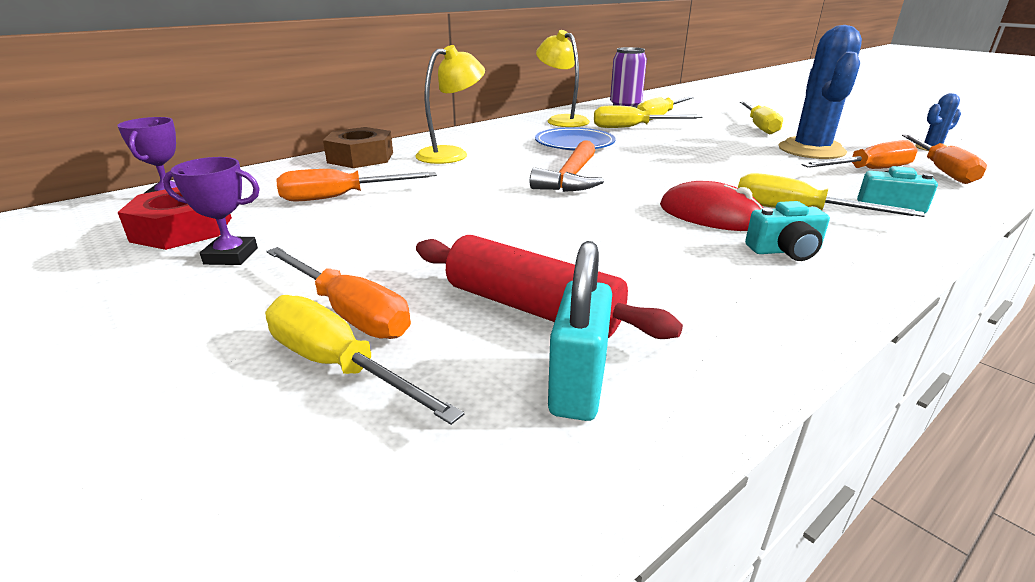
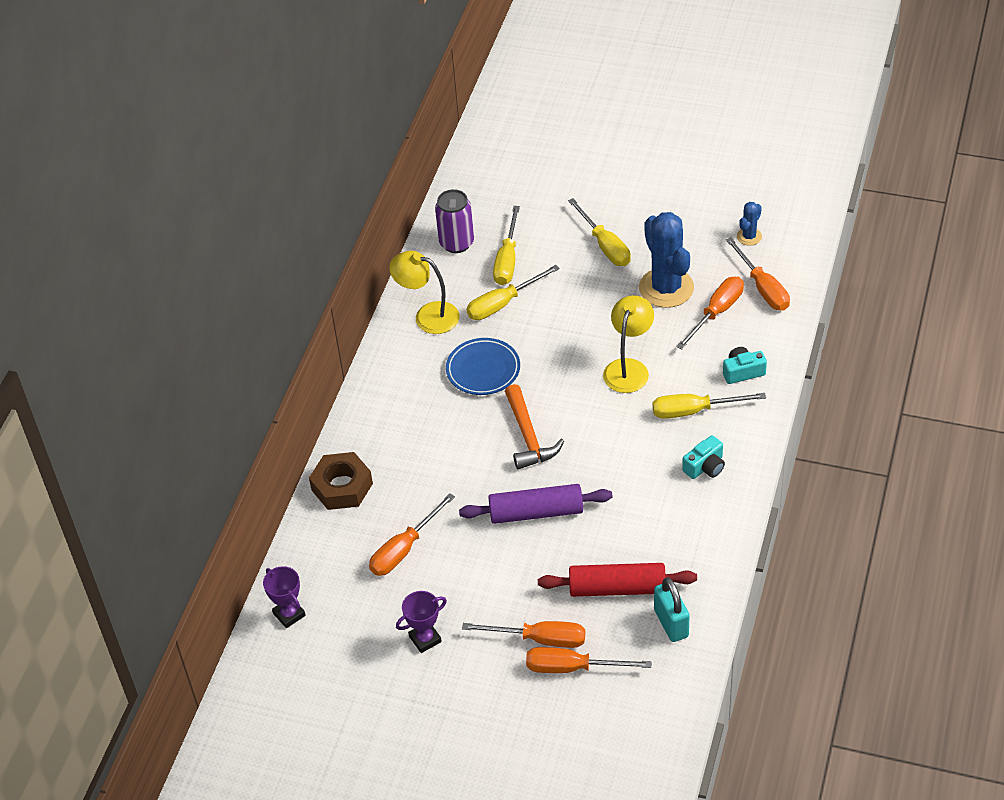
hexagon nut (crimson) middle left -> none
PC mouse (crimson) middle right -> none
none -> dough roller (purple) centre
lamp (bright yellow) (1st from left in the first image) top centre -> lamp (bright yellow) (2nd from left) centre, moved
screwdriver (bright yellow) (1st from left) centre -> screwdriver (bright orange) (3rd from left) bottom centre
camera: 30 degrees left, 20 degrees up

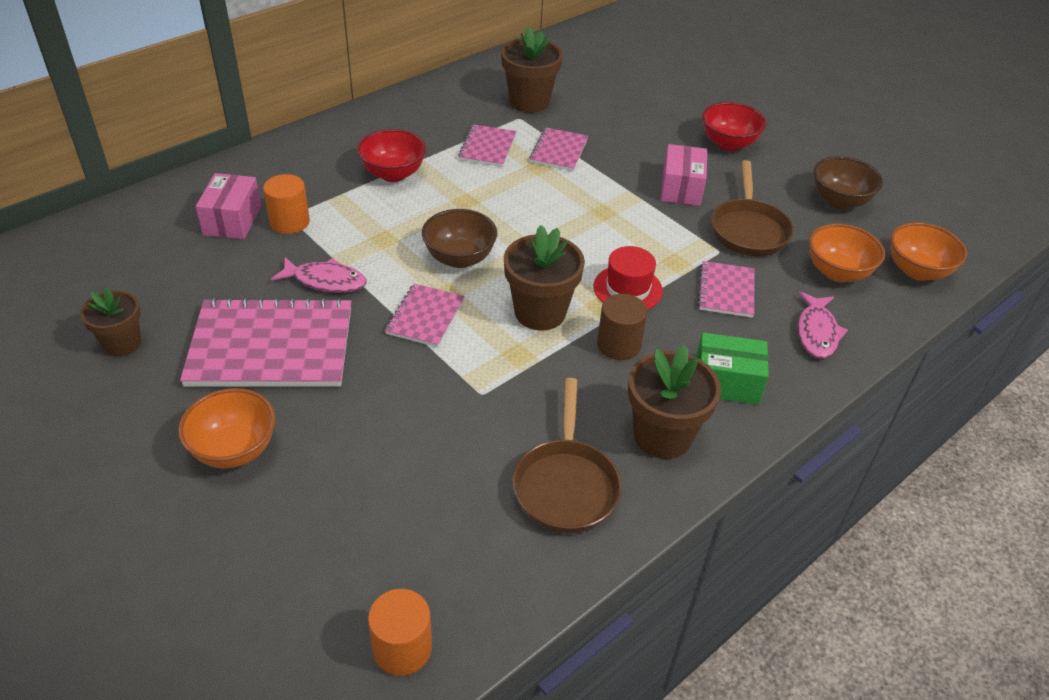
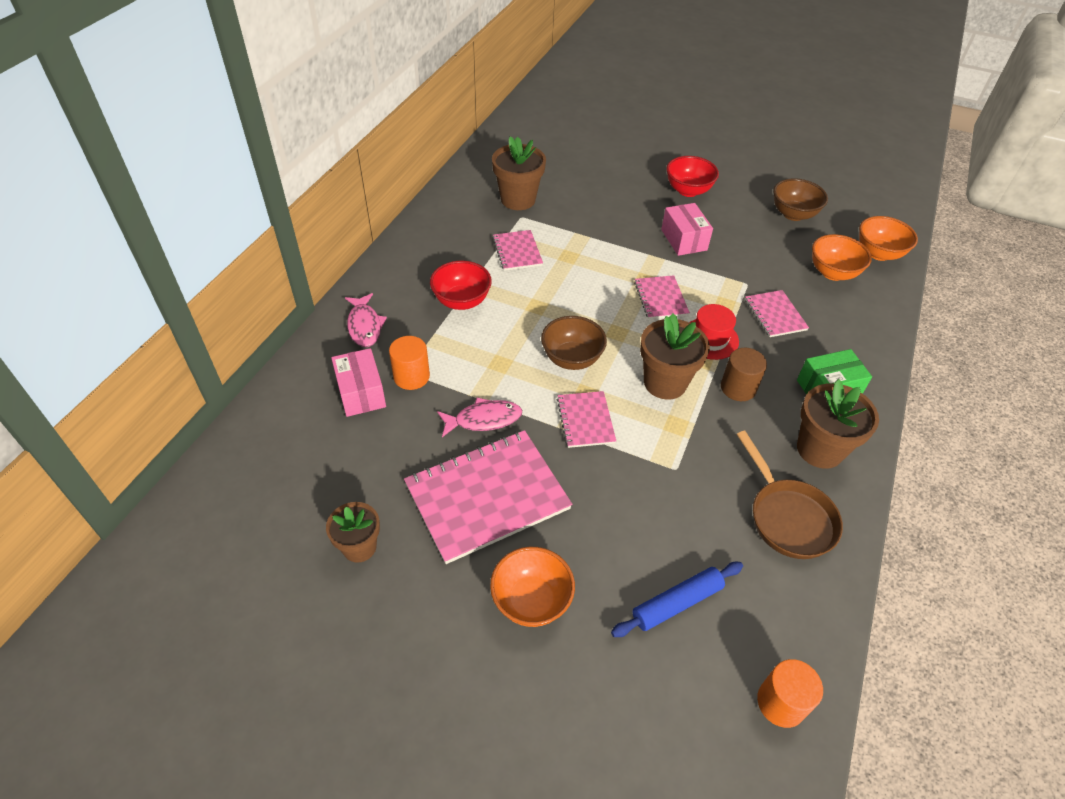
pan (dark brown) (2nd from left) top right -> none
none -> dough roller (blue) bottom centre
exercise book (rosy) (4th from left) top centre -> exercise book (rosy) (4th from left) centre, moved
fish (rosy) (2nd from left in the first image) middle right -> fish (rosy) (1st from left) centre, moved
camera: 25 degrees left, 5 degrees up

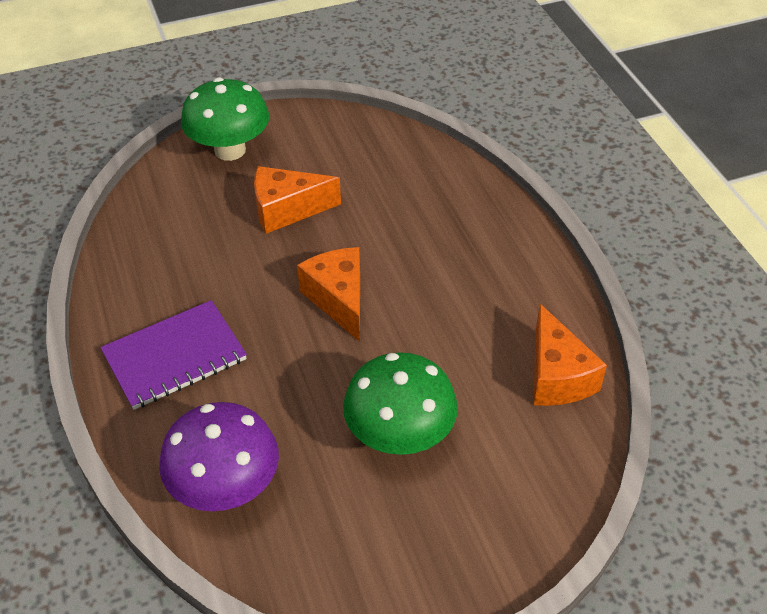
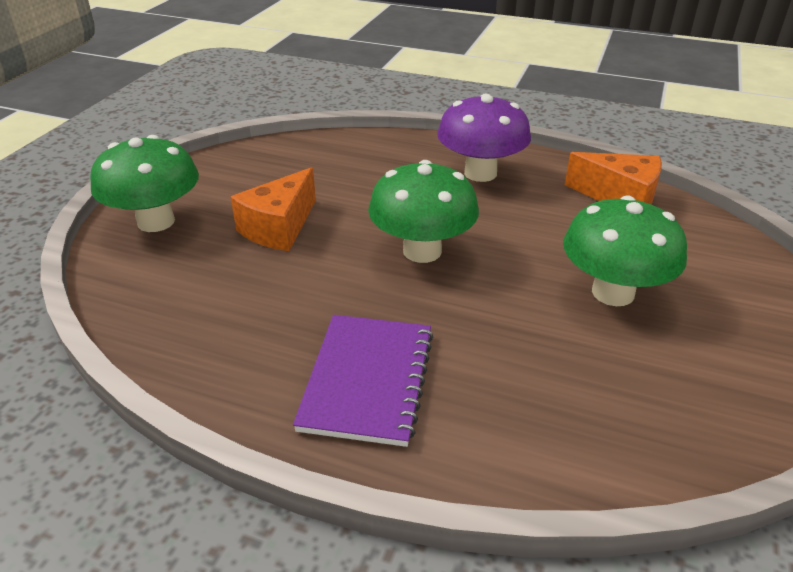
toadstool (purple) bottom left -> toadstool (purple) top centre, moved
piece of cheese (bright orange) (2nd from left) centre -> toadstool (emerald) (2nd from left) centre
camera: 50 degrees left, 10 degrees down

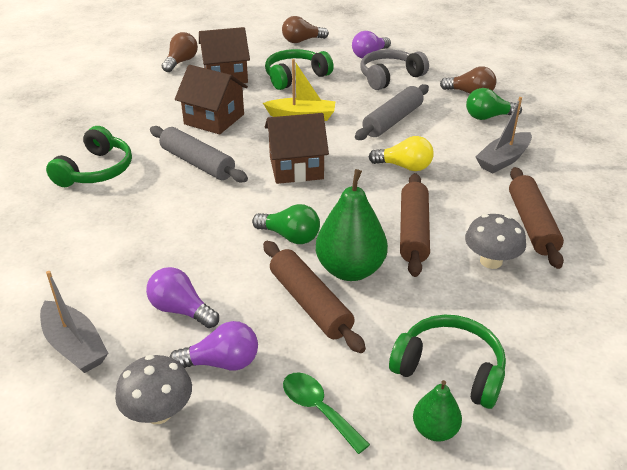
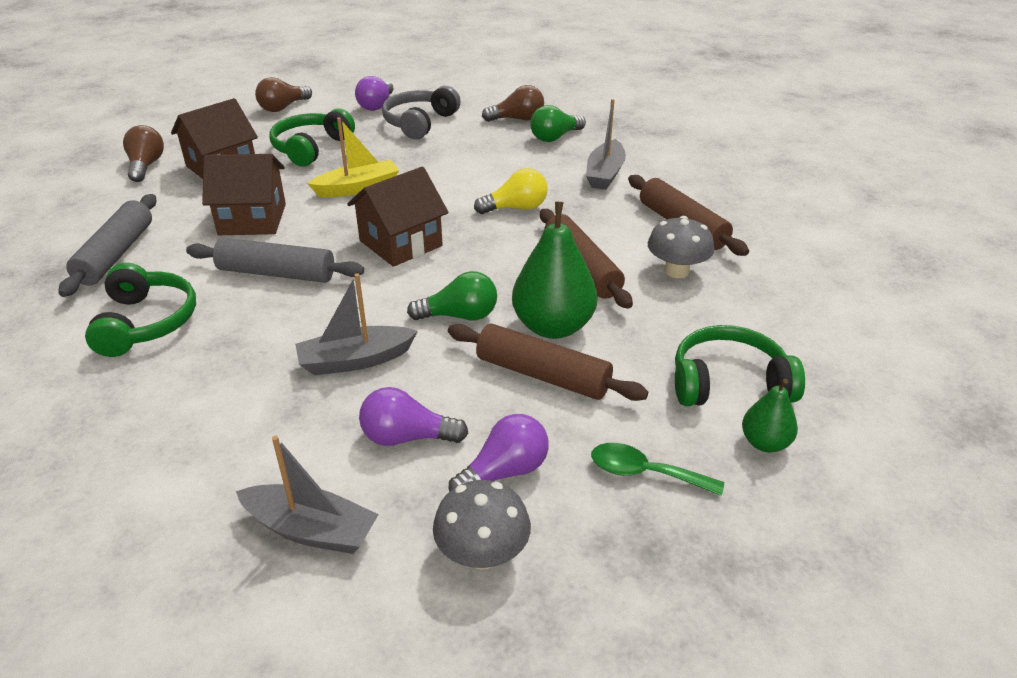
none -> toy boat (gray) (2nd from left) centre
dough roller (gray) (2nd from left in the first image) top centre -> dough roller (gray) (1st from left) middle left, moved
camera: 30 degrees left, 0 degrees up

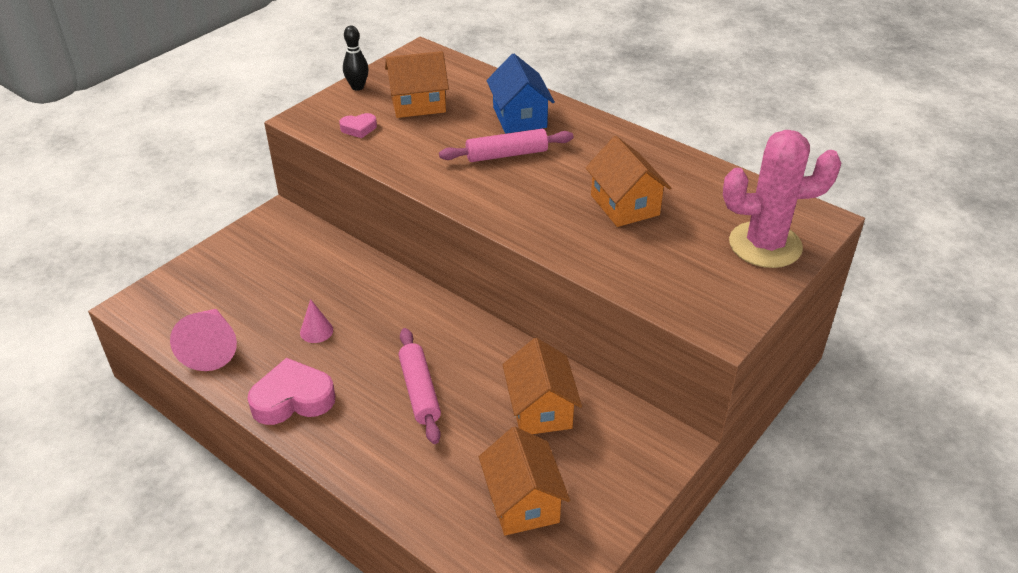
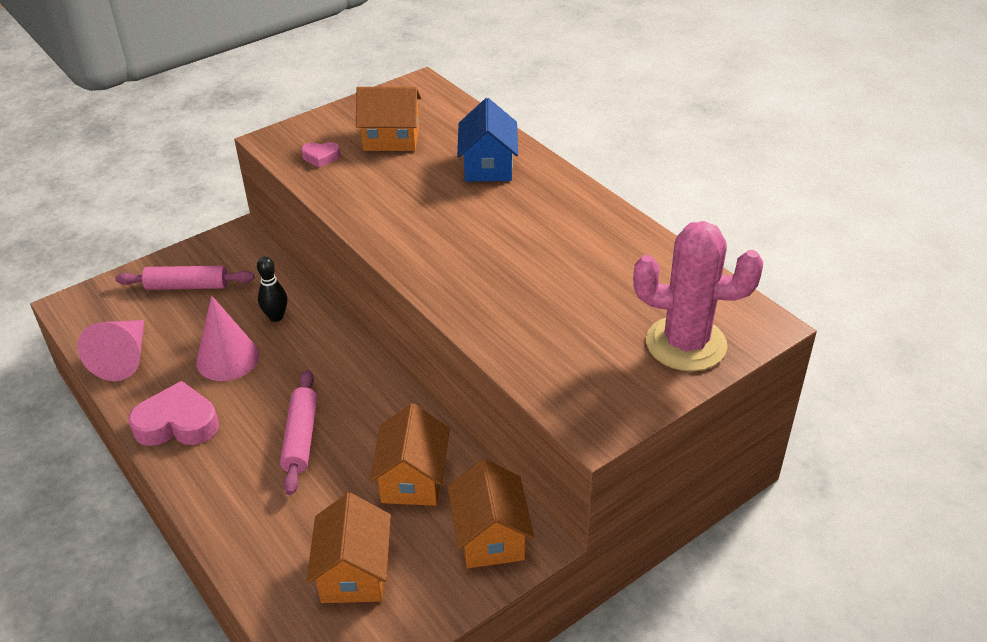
bowling pin (jet-black) top centre -> bowling pin (jet-black) middle left, moved
dough roller (rosy) (2nd from left in the first image) top centre -> dough roller (rosy) (1st from left) middle left, moved
toy house (bright orange) (4th from left) top centre -> toy house (bright orange) (4th from left) bottom centre, moved
solid cone (rosy) (2nd from left) middle left, x1.85
camera: 15 degrees right, 0 degrees up

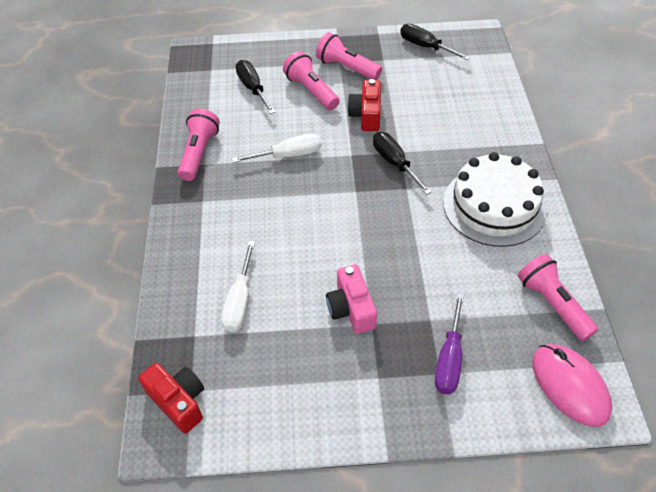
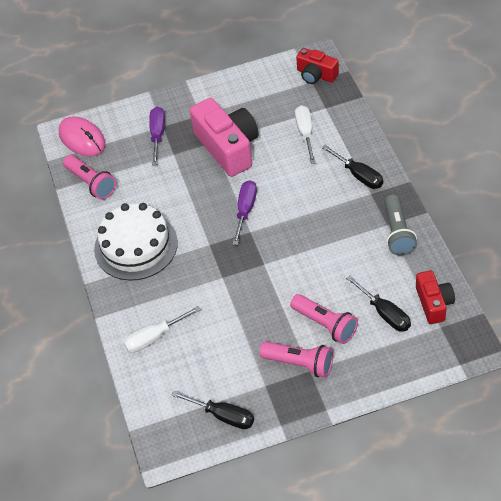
none -> screwdriver (purple) (2nd from left) centre
screwdriver (pure white) (2nd from left in the first image) top centre -> screwdriver (pure white) (1st from left) middle left, moved
compact camera (crimson) (2nd from left) top centre -> compact camera (crimson) (2nd from left) middle right, moved
screwdriver (jet-black) (2nd from left) top centre -> screwdriver (jet-black) (2nd from left) middle right, moved
torch (rosy) (1st from left) top left -> torch (gray) middle right
compact camera (rosy) centre -> compact camera (rosy) top centre, x1.76
camera: 170 degrees right, 0 degrees up

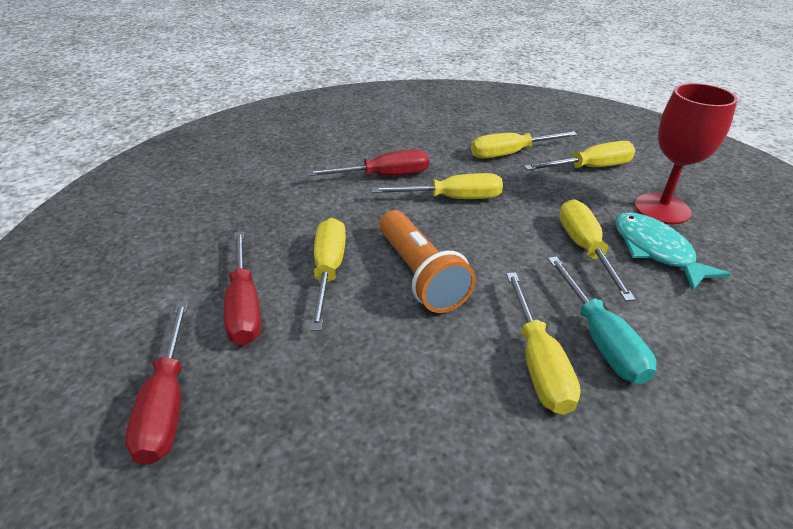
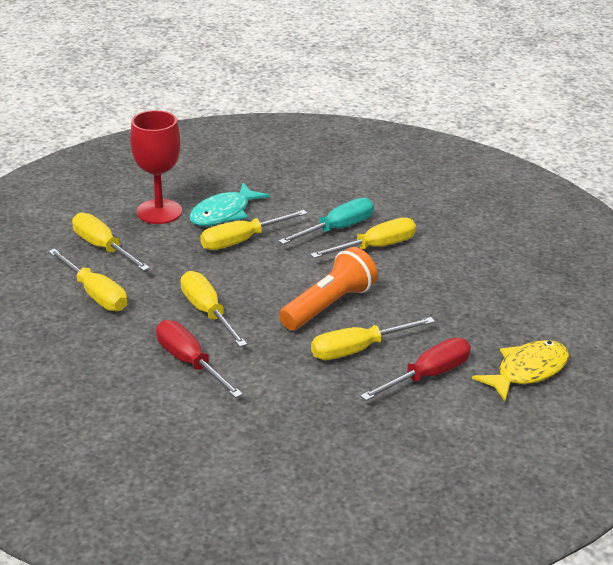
screwdriver (crimson) (1st from left) bottom left -> fish (bright yellow) middle right
camera: 115 degrees left, 5 degrees down

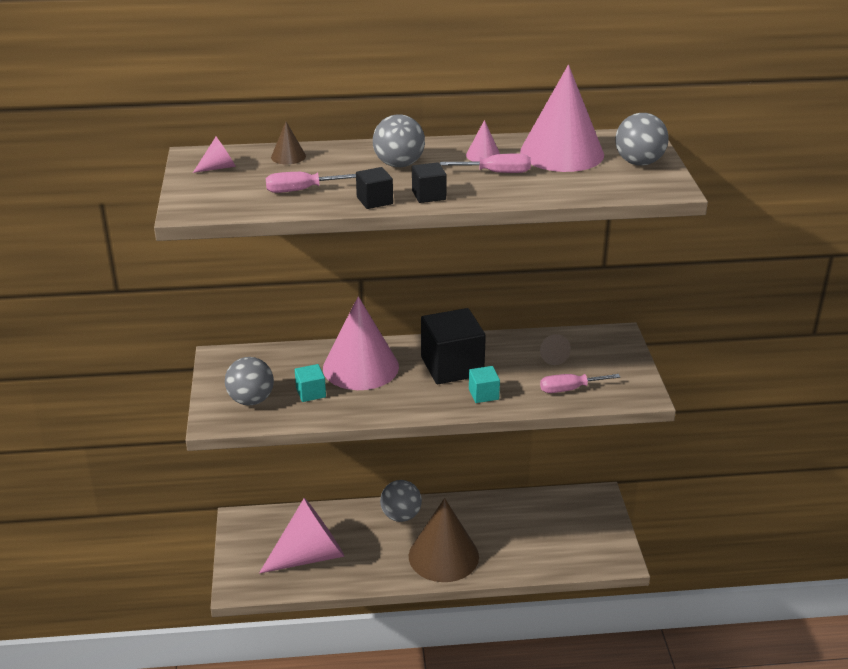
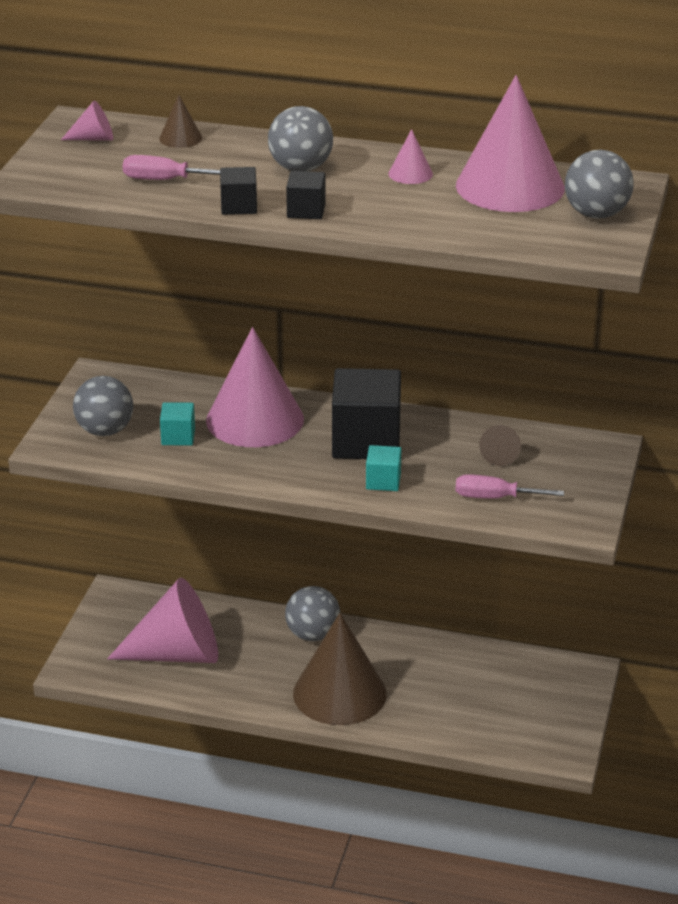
screwdriver (rosy) (2nd from left) top centre -> none
camera: 20 degrees right, 0 degrees up

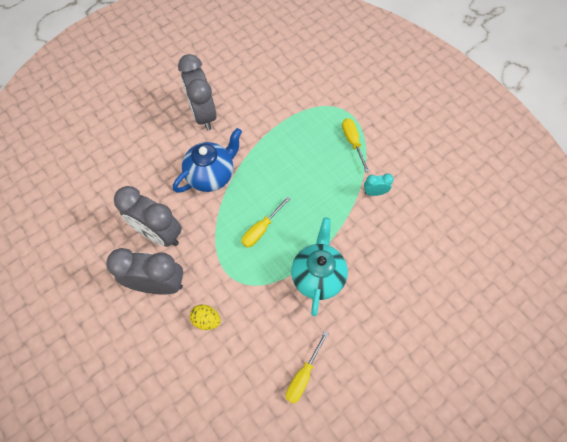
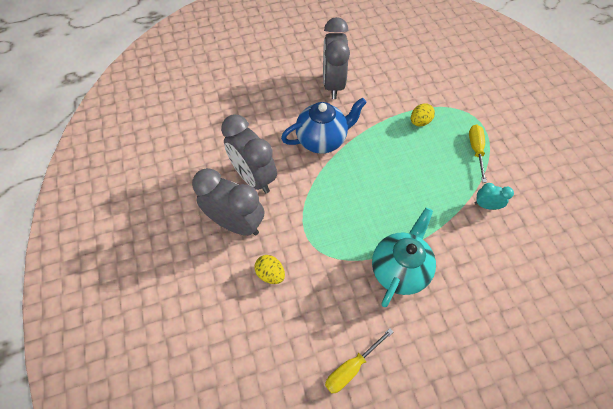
screwdriver (bright yellow) (1st from left) centre -> none
none -> egg (bright yellow) (2nd from left) top right
camera: 20 degrees right, 5 degrees down

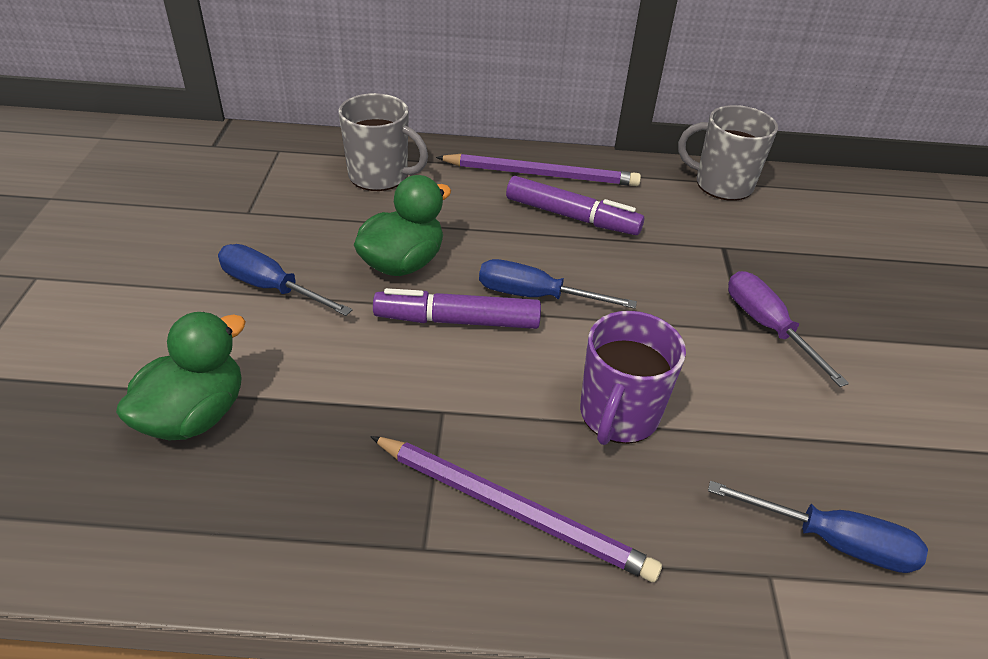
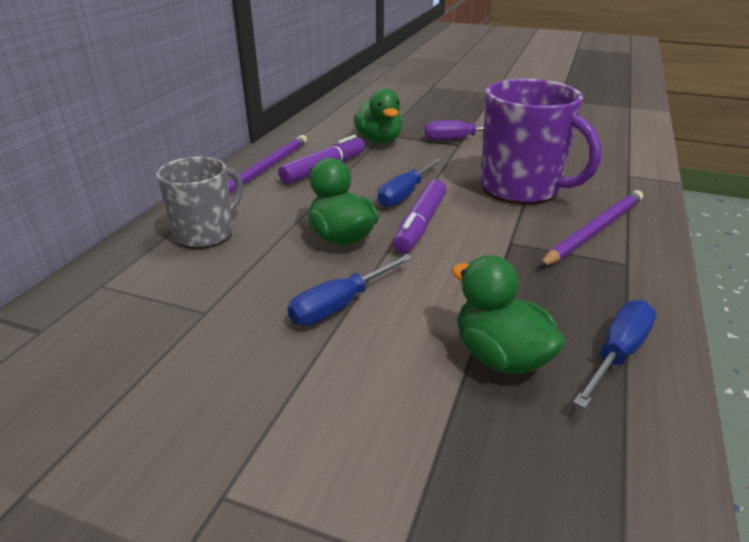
mug (gray) (2nd from left) top right -> none
none -> rubber duck (emerald) (2nd from left) top centre
screwdriver (blue) (3rd from left) bottom right -> screwdriver (blue) (3rd from left) middle right, moved
mug (purple) centre -> mug (purple) top right, x1.57
camera: 70 degrees left, 10 degrees down

